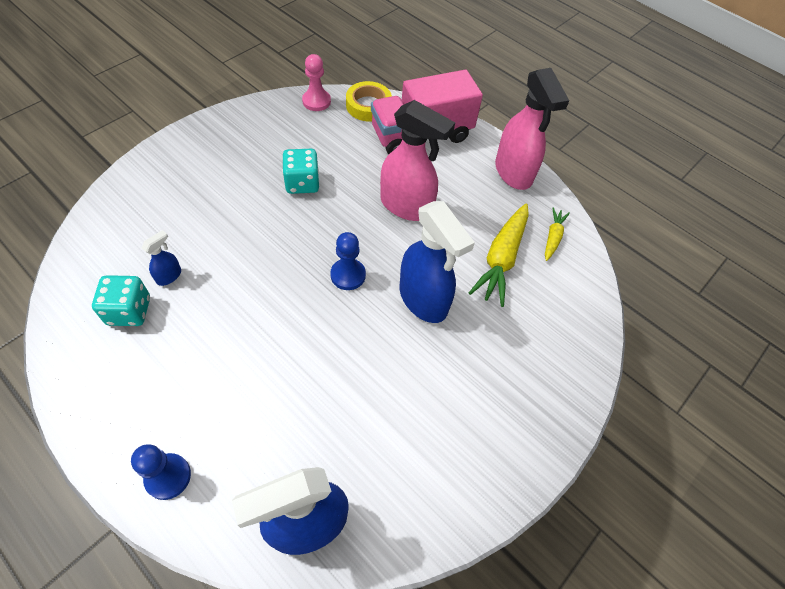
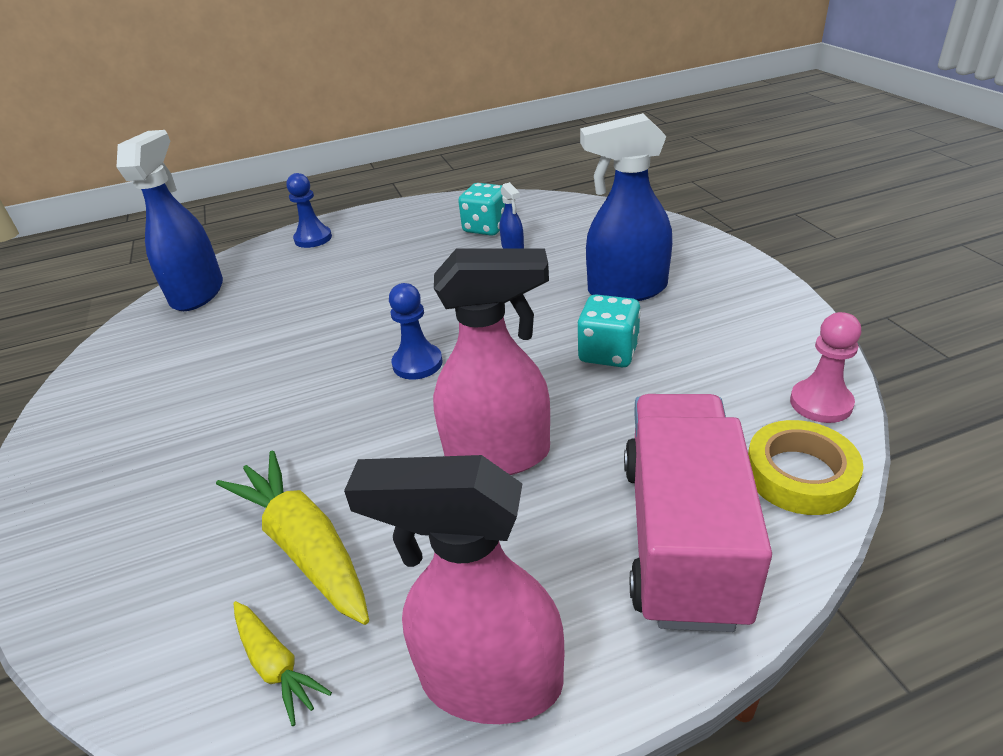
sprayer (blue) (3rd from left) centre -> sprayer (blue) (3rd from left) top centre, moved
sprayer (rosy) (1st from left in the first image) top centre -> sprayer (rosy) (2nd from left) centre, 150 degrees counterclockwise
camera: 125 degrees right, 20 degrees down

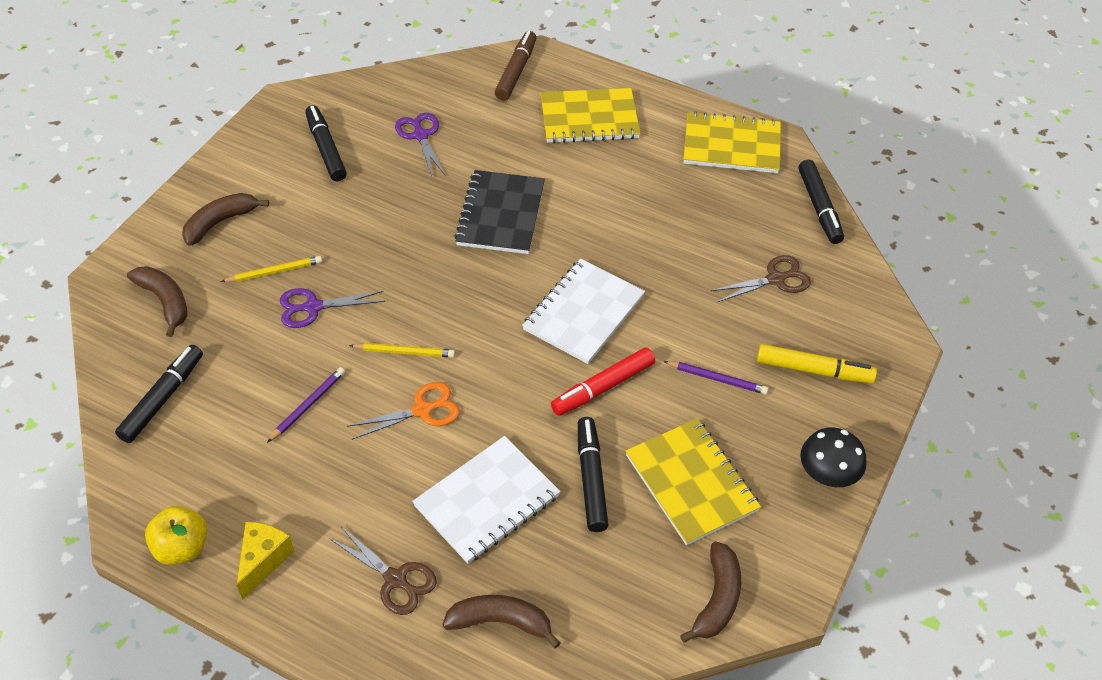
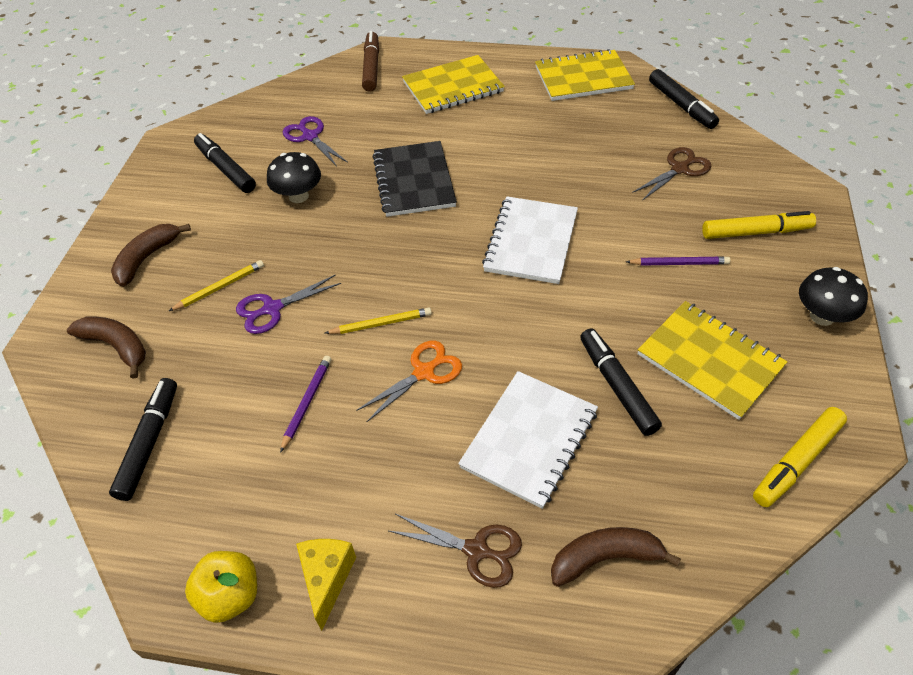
marker pen (crimson) centre -> none
none -> toadstool (jet-black) (1st from left) top left
toy banana (dark brown) (4th from left) bottom centre -> marker pen (bright yellow) (2nd from left) bottom right
camera: 15 degrees left, 0 degrees up

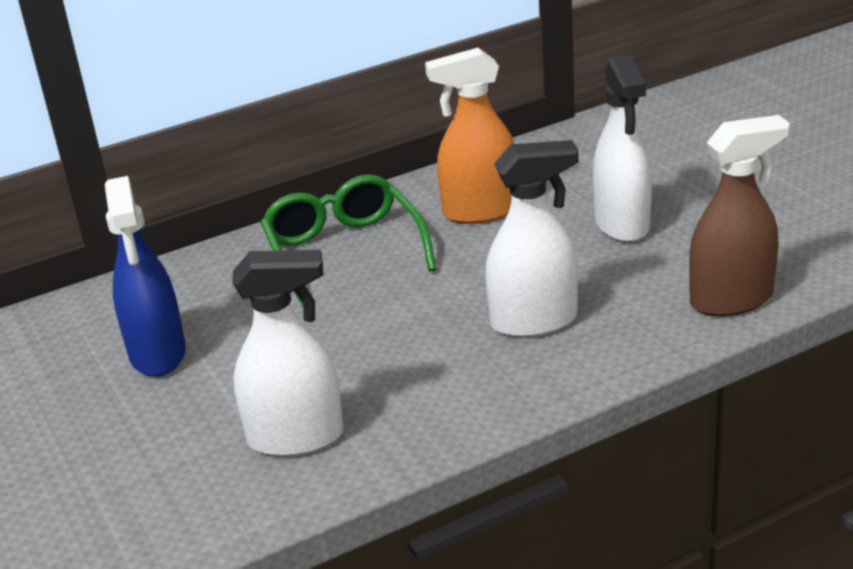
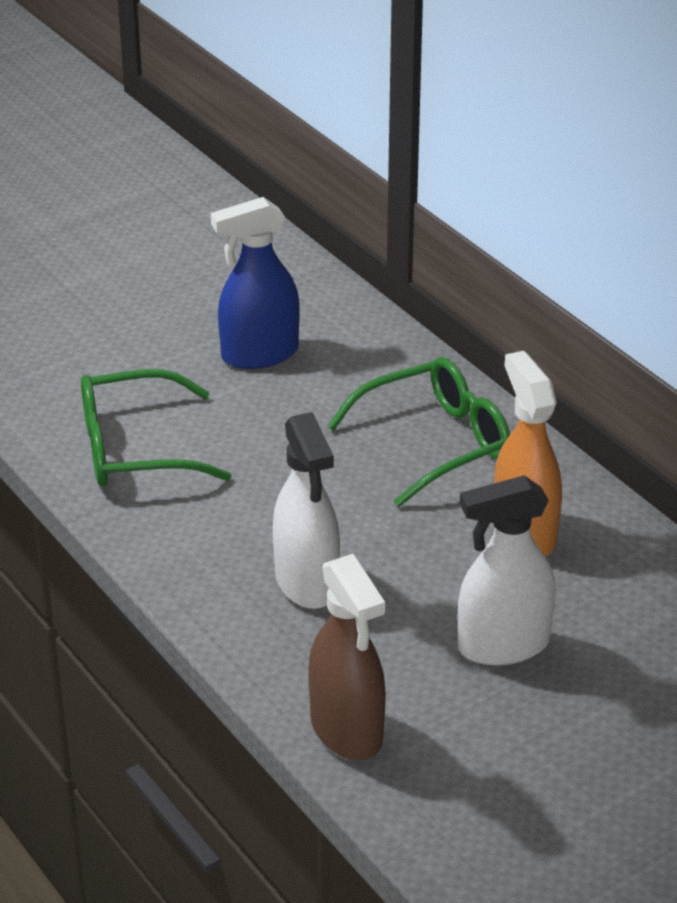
sprayer (pure white) (1st from left) centre -> spectacles (emerald) (1st from left) middle left
camera: 80 degrees right, 5 degrees up

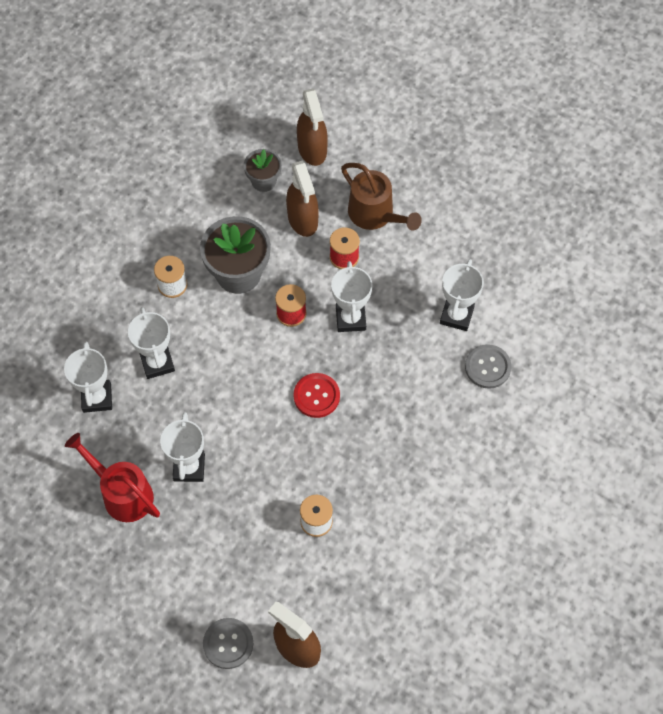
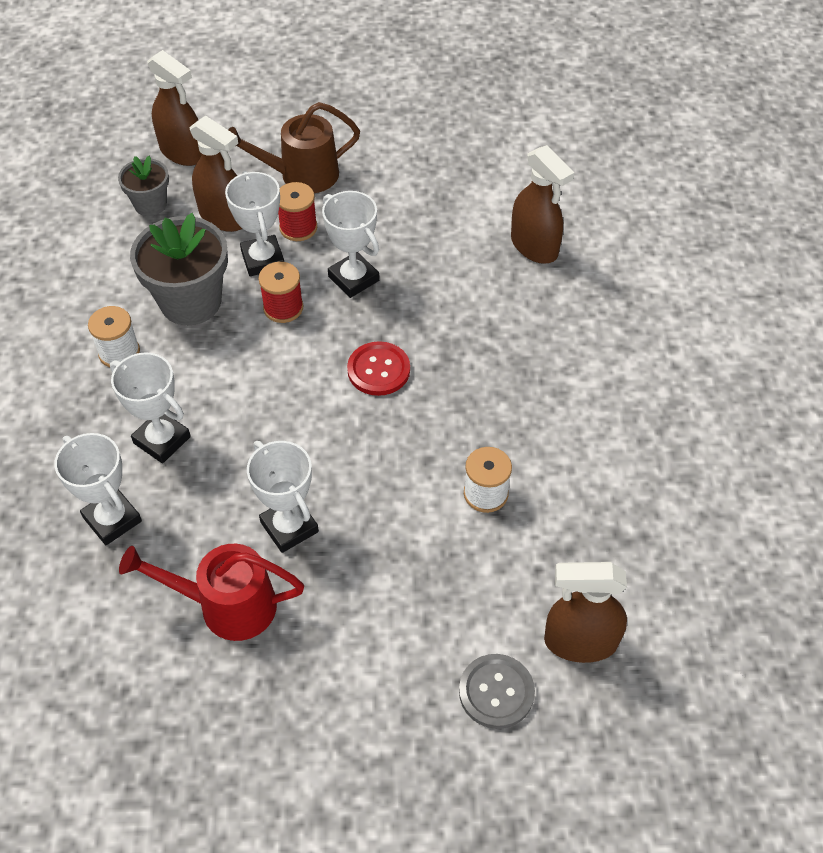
prize cup (pure white) (5th from left in the first image) middle right -> prize cup (pure white) (3rd from left) top left, moved
shirt button (gray) (2nd from left) middle right -> sprayer (dark brown) (3rd from left) top centre
watering pot (dark brown) top centre, 150 degrees clockwise
camera: 35 degrees left, 10 degrees down

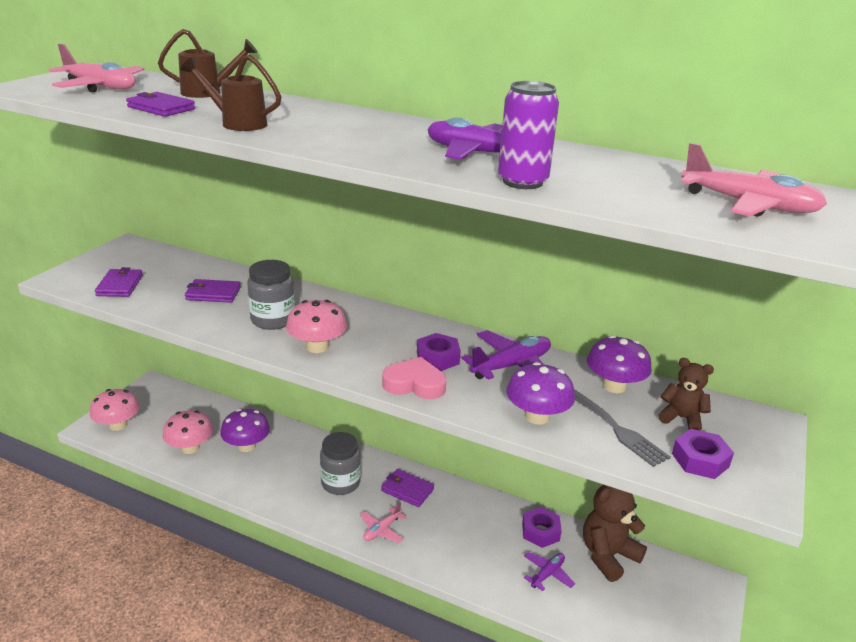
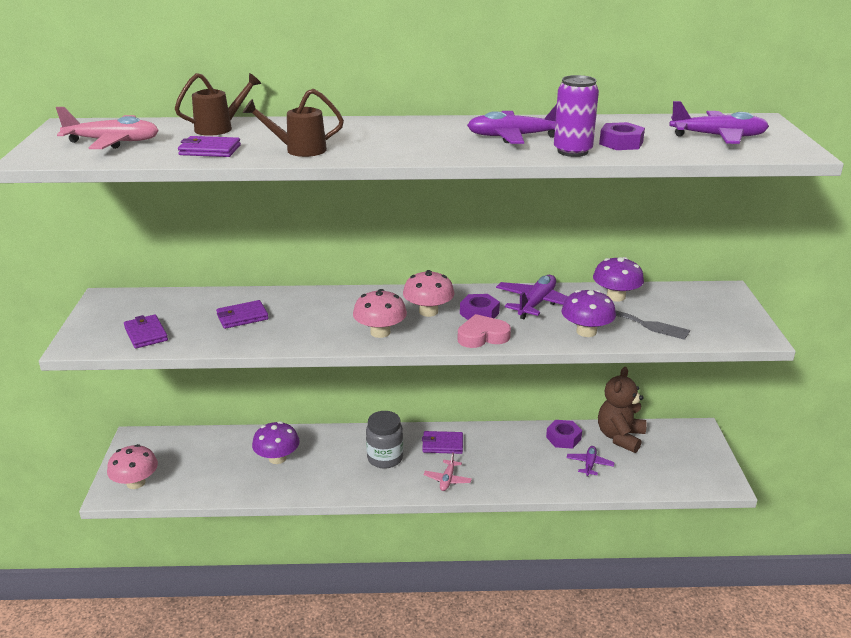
jar (gray) (1st from left) middle left -> none
stuffed bear (dark brown) (2nd from left) middle right -> none
toadstool (rosy) (2nd from left in the first image) bottom left -> toadstool (rosy) (3rd from left) centre, moved
hexagon nut (purple) (3rd from left) bottom right -> hexagon nut (purple) (3rd from left) top right, moved
toy plane (rosy) (3rd from left) top right -> toy plane (purple) (4th from left) top right
camera: 25 degrees left, 0 degrees up

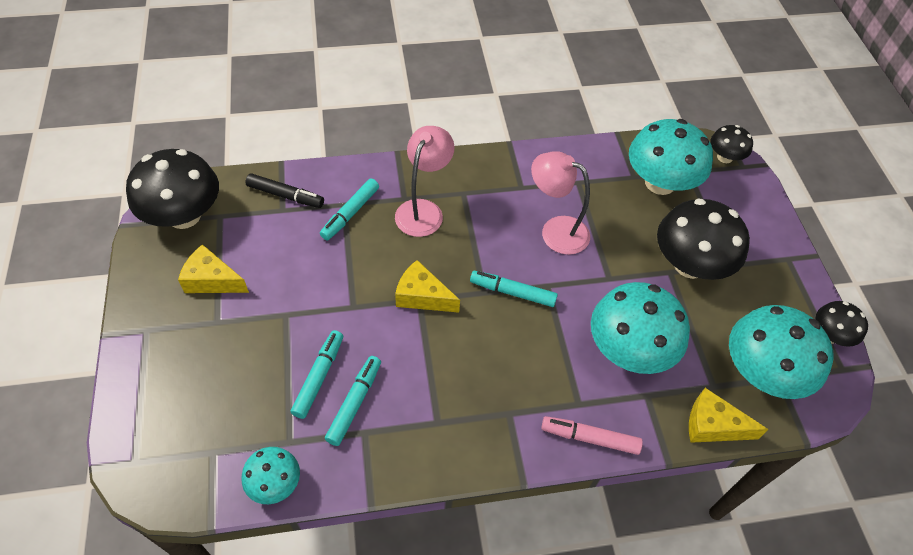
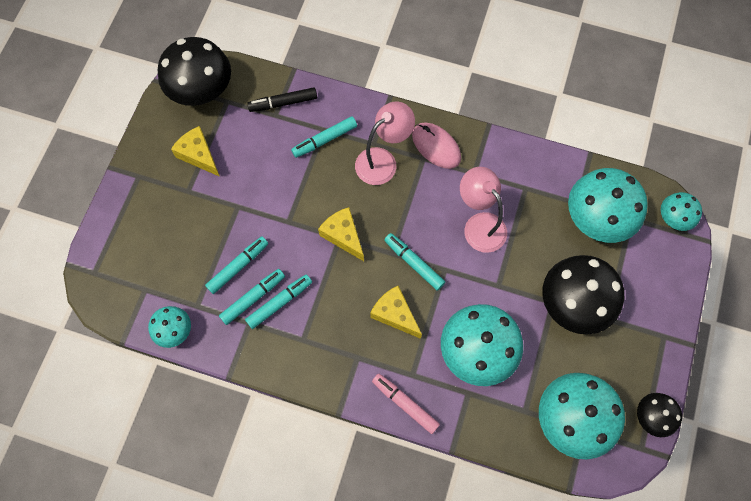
none -> marker pen (turquoise) (3rd from left) centre
none -> PC mouse (rosy) top centre
piece of cheese (bright yellow) (3rd from left) bottom right -> piece of cheese (bright yellow) (3rd from left) centre, moved
toadstool (jet-black) (3rd from left) top right -> toadstool (turquoise) (5th from left) middle right
marker pen (jet-black) middle left -> marker pen (jet-black) top centre, 120 degrees clockwise
camera: 30 degrees right, 15 degrees up

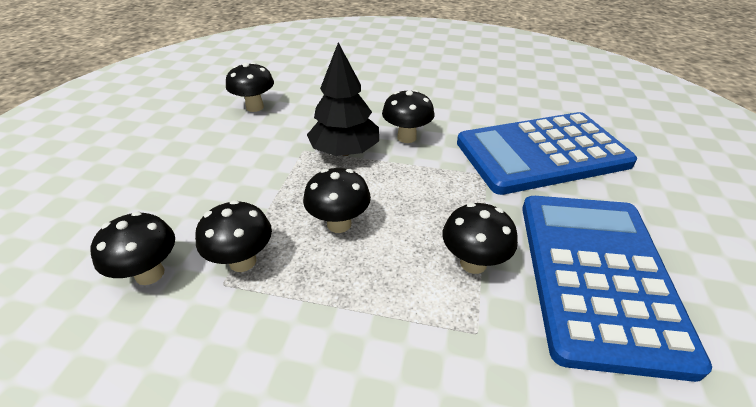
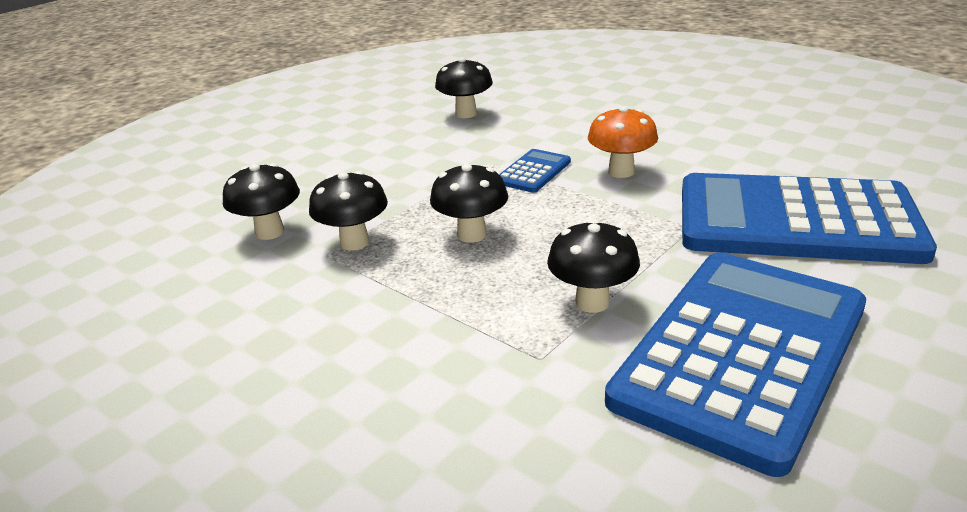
toy tree (jet-black) top centre -> pocket calculator (blue) (1st from left) centre
toadstool (jet-black) (5th from left) top centre -> toadstool (bright orange) top centre
camera: 30 degrees right, 10 degrees down

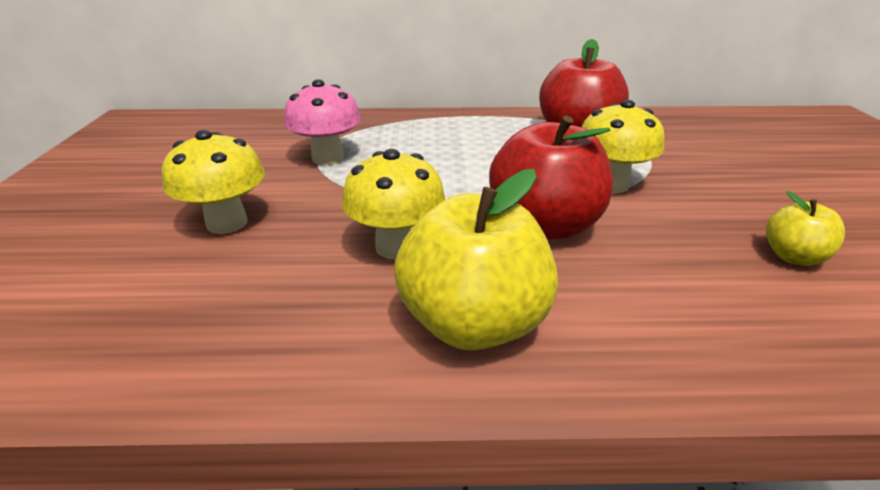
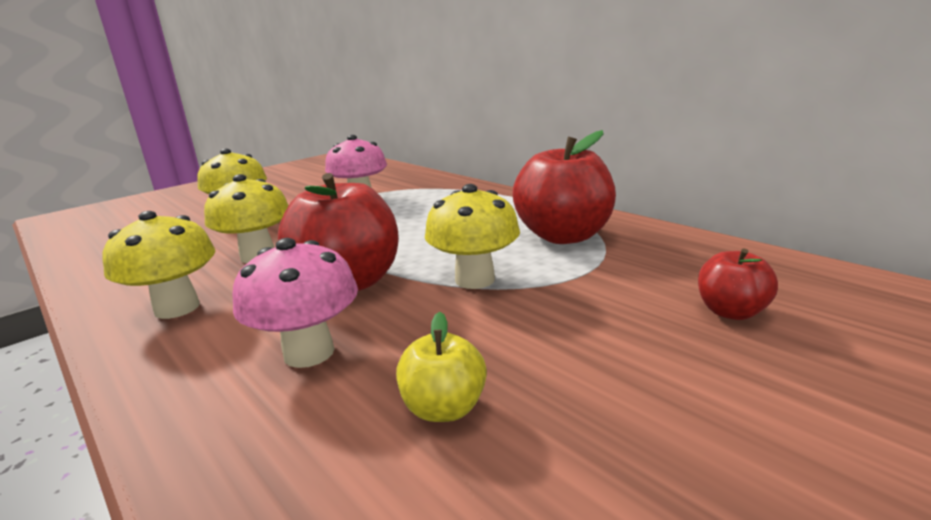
none -> toadstool (rosy) (1st from left) middle left
none -> apple (crimson) (3rd from left) middle right
apple (bright yellow) (1st from left) centre -> toadstool (bright yellow) (1st from left) middle left
camera: 50 degrees right, 10 degrees down

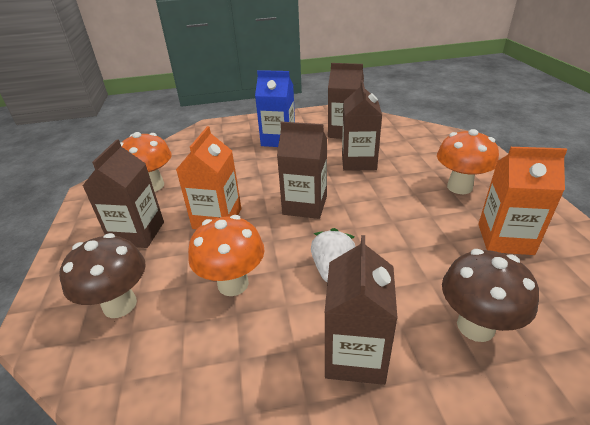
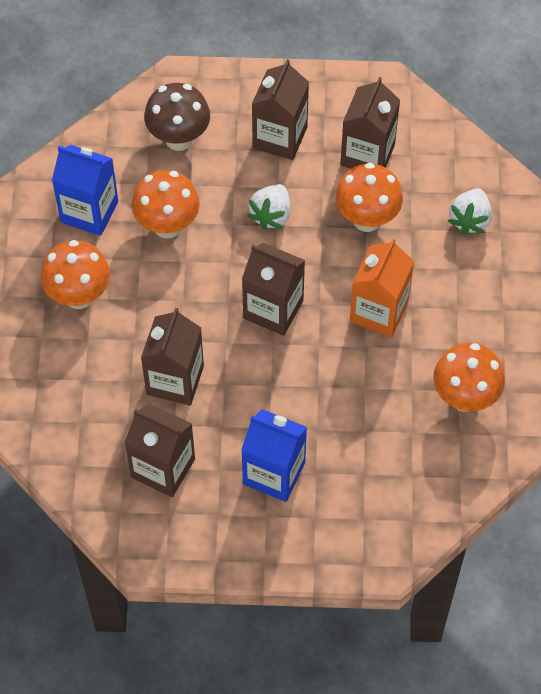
none -> toadstool (bright orange) (2nd from left) top left
juice carton (dark brown) (1st from left in the first image) middle left -> juice carton (dark brown) (5th from left) top right, moved
toadstool (dark brown) (1st from left) middle left -> strawberry (pure white) (2nd from left) top right
juice carton (bright orange) (2nd from left) middle right -> juice carton (blue) (1st from left) top left
camera: 170 degrees left, 25 degrees up

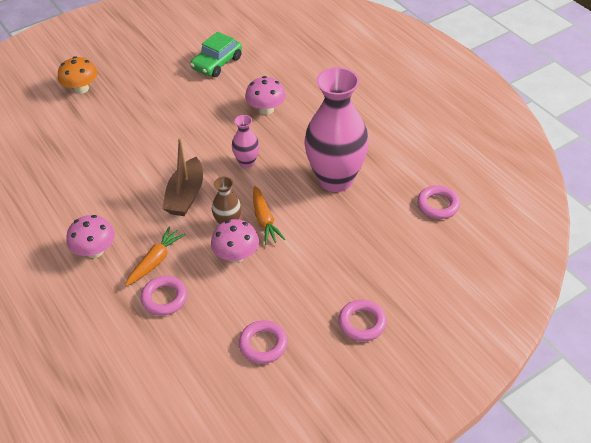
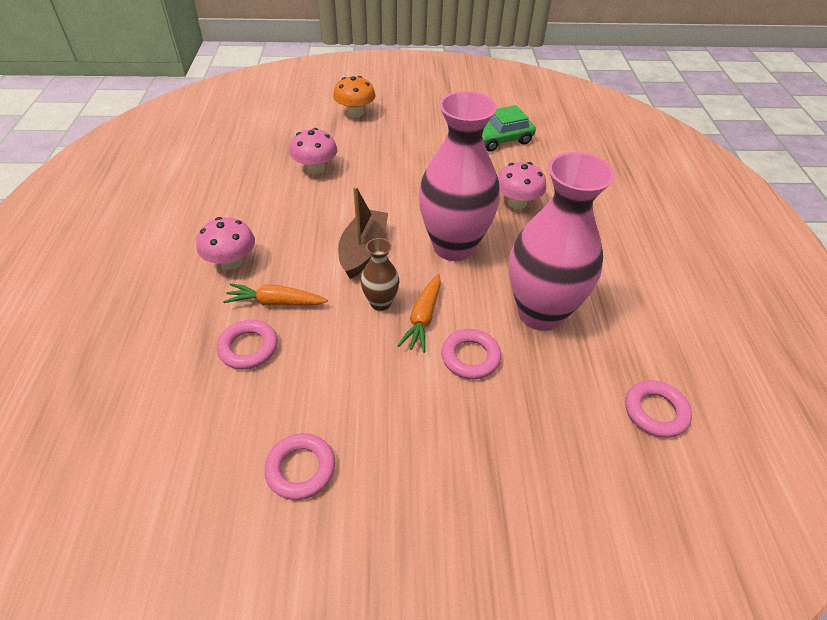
toadstool (rosy) (2nd from left) centre -> toadstool (rosy) (2nd from left) top centre, moved
hoop (rosy) (3rd from left) bottom centre -> hoop (rosy) (3rd from left) centre, moved
root vegetable (bright orange) (1st from left) middle left, 150 degrees counterclockwise
toy boat (dark brown) middle left -> toy boat (dark brown) centre, 150 degrees clockwise
vase (rosy) (1st from left) top centre, x2.20
camera: 30 degrees right, 0 degrees up

